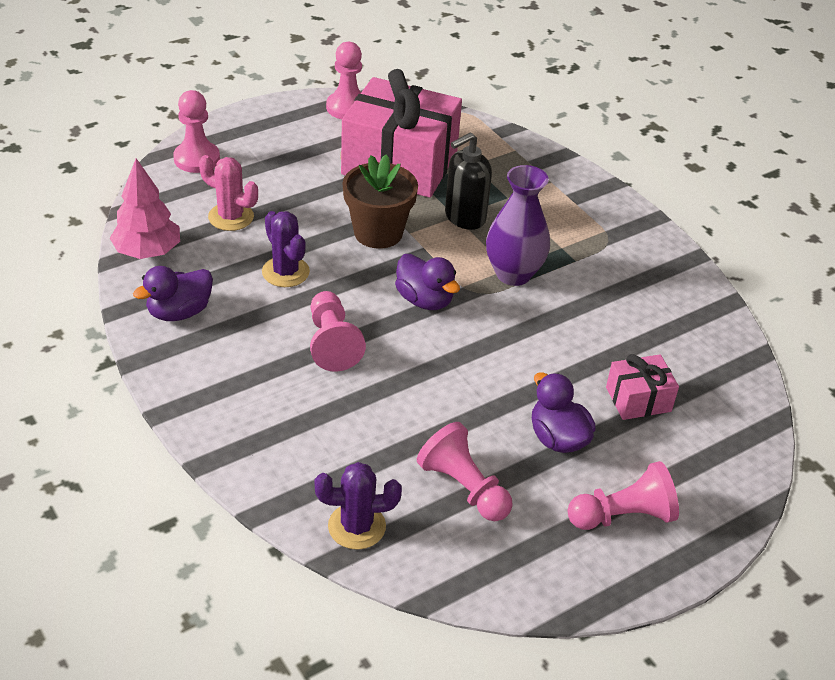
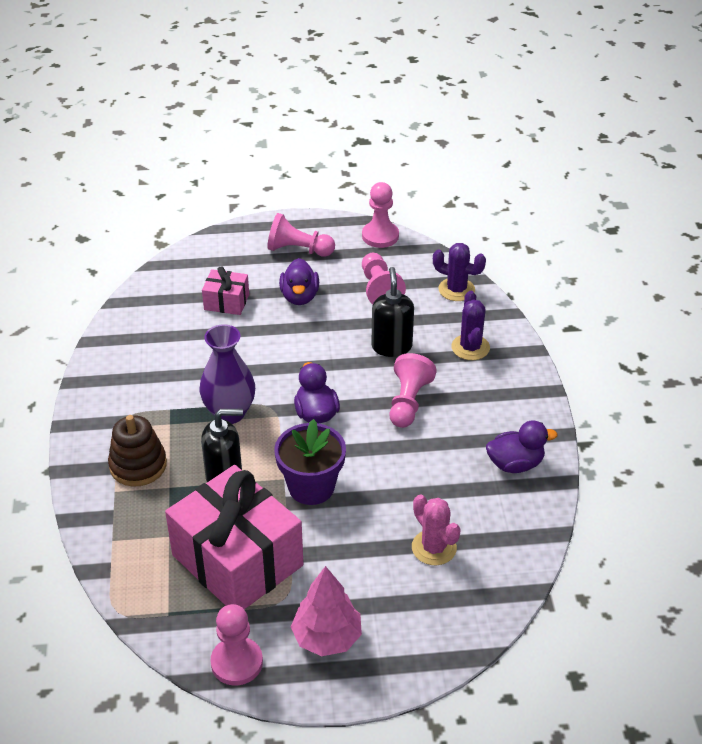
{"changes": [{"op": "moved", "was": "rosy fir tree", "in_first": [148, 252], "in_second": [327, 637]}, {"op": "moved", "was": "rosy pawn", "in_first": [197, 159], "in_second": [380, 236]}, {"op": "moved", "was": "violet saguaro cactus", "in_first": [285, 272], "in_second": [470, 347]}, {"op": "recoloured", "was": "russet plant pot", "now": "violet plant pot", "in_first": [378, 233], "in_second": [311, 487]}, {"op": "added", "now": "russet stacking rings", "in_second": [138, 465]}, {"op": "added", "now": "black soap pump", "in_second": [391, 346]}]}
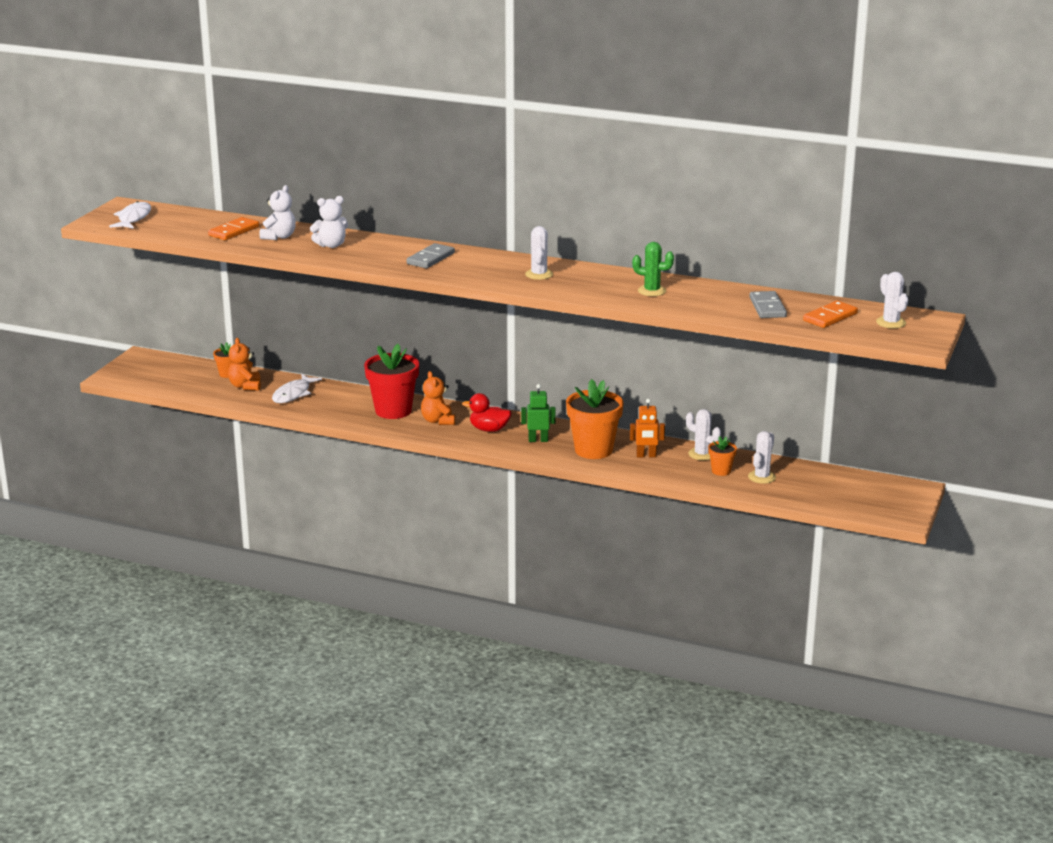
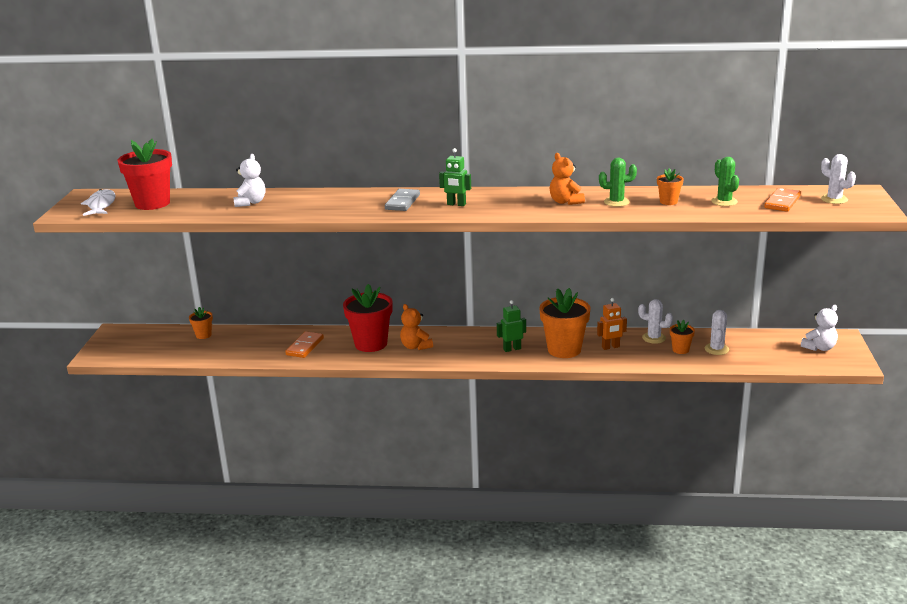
{"changes": [{"op": "moved", "was": "orange-coloured domino piece", "in_first": [234, 231], "in_second": [305, 346]}, {"op": "moved", "was": "orange-coloured teddy bear", "in_first": [245, 386], "in_second": [565, 202]}, {"op": "removed", "was": "pure white fish", "in_first": [293, 394]}, {"op": "moved", "was": "pure white teddy bear", "in_first": [331, 245], "in_second": [819, 348]}, {"op": "removed", "was": "red duck", "in_first": [489, 429]}, {"op": "removed", "was": "pure white saguaro cactus", "in_first": [539, 274]}, {"op": "replaced", "was": "grey domino piece", "now": "emerald saguaro cactus", "in_first": [767, 307], "in_second": [724, 202]}, {"op": "added", "now": "red plant pot", "in_second": [152, 203]}, {"op": "added", "now": "emerald robot figure", "in_second": [456, 204]}, {"op": "added", "now": "orange-coloured plant pot", "in_second": [668, 202]}]}
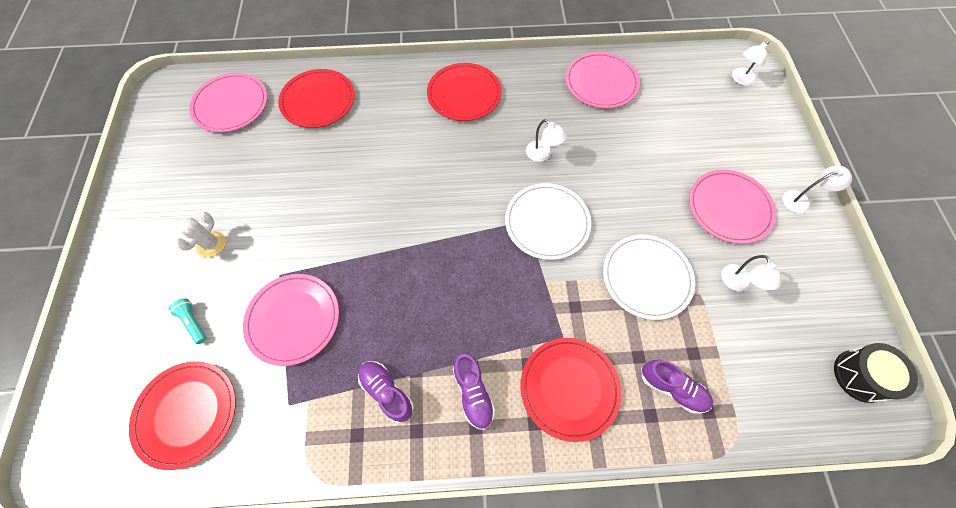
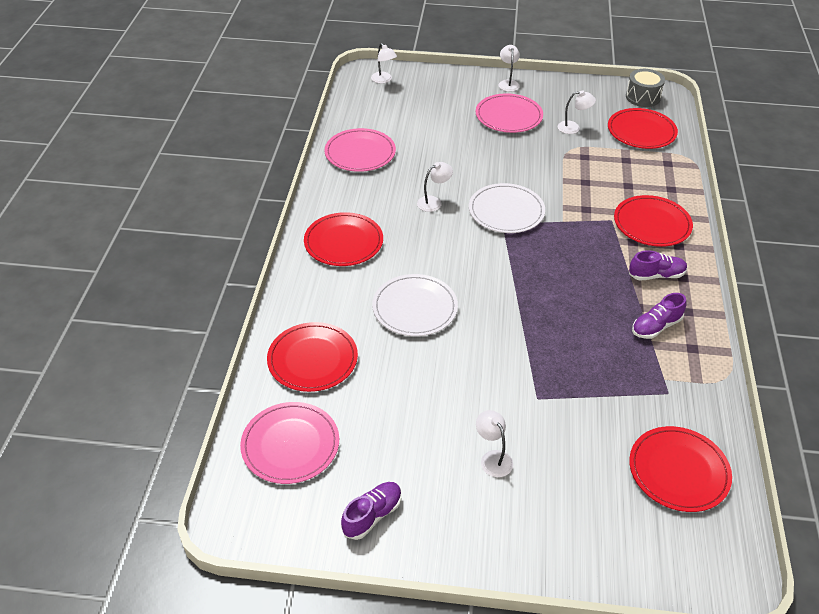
{"changes": [{"op": "removed", "was": "aqua flashlight", "in_first": [193, 322]}, {"op": "replaced", "was": "pure white saguaro cactus", "now": "pure white reading lamp", "in_first": [211, 244], "in_second": [493, 458]}, {"op": "removed", "was": "rosy plate", "in_first": [293, 319]}, {"op": "moved", "was": "pure white plate", "in_first": [646, 277], "in_second": [415, 308]}, {"op": "moved", "was": "violet sneaker", "in_first": [672, 388], "in_second": [372, 515]}, {"op": "recoloured", "was": "black toy drum", "now": "grey toy drum", "in_first": [860, 376], "in_second": [642, 97]}, {"op": "added", "now": "red plate", "in_second": [641, 131]}]}
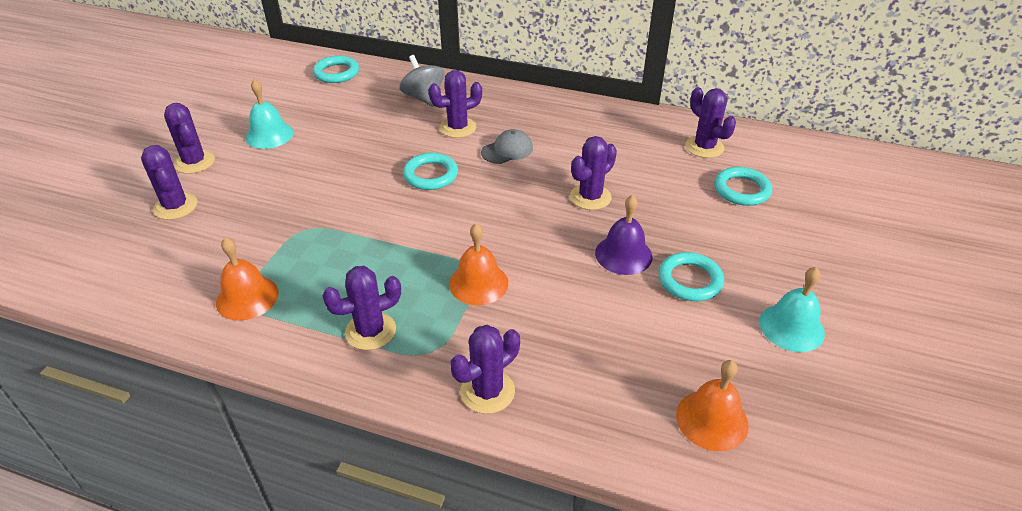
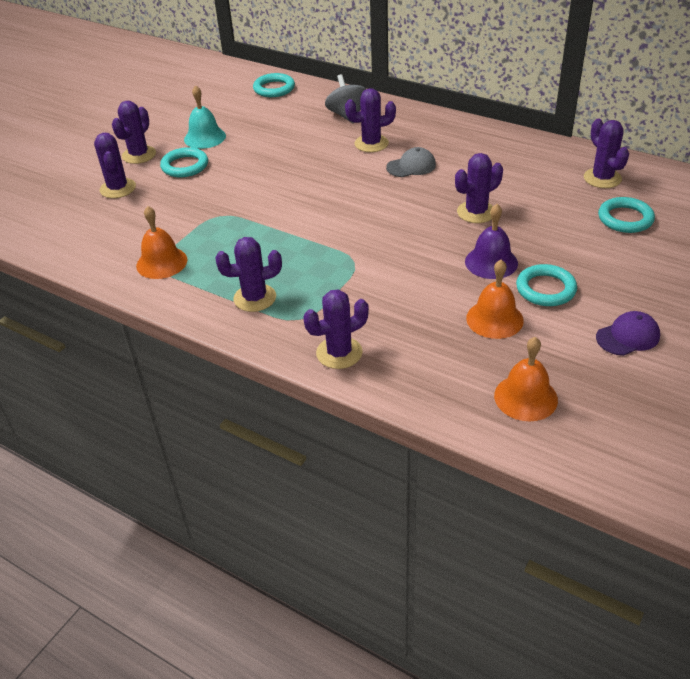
{"changes": [{"op": "turned", "was": "violet saguaro cactus", "in_first": [194, 162], "in_second": [139, 155], "clockwise": 45}, {"op": "moved", "was": "aqua ring", "in_first": [431, 175], "in_second": [185, 166]}, {"op": "moved", "was": "orange-coloured hand bell", "in_first": [478, 283], "in_second": [494, 319]}, {"op": "replaced", "was": "aqua hand bell", "now": "violet peaked cap", "in_first": [791, 327], "in_second": [628, 336]}]}
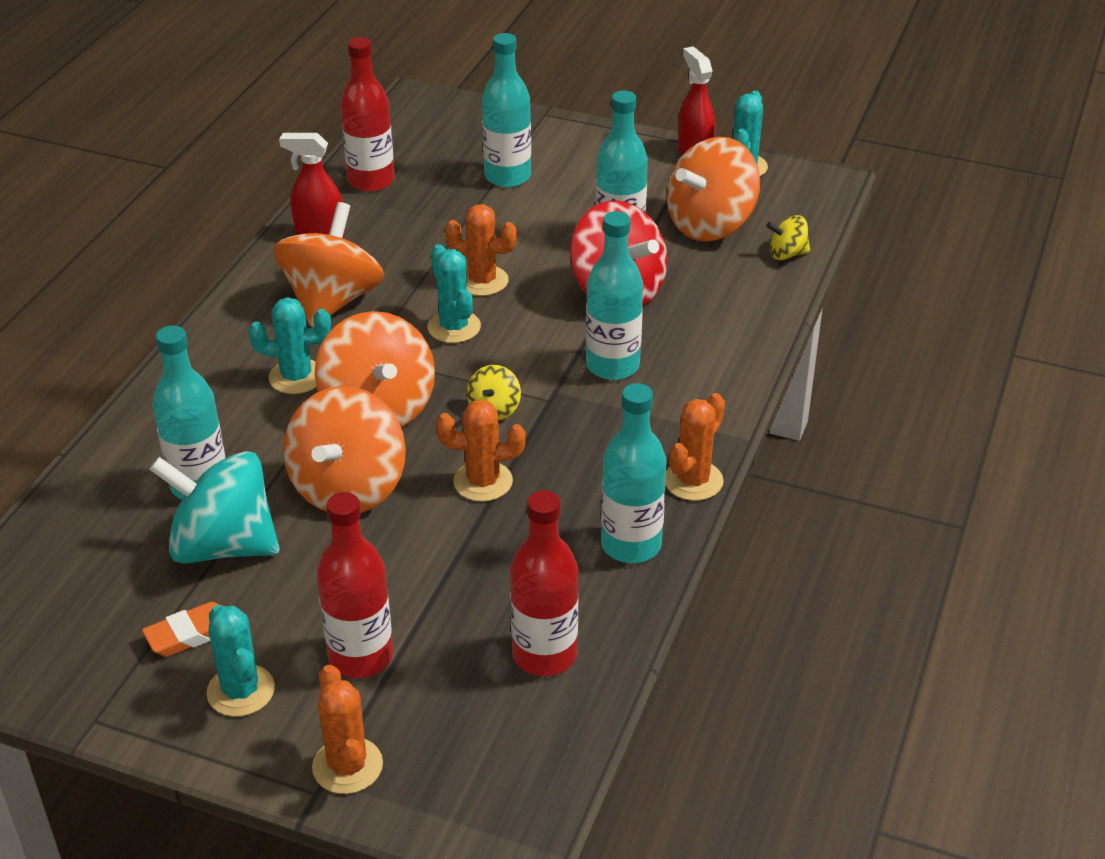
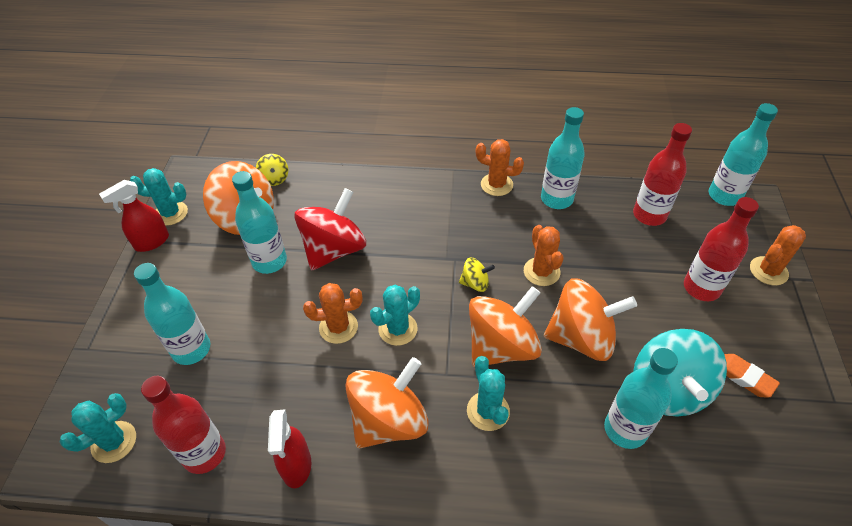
{"changes": [{"op": "moved", "was": "aqua saguaro cactus", "in_first": [241, 691], "in_second": [114, 442]}, {"op": "turned", "was": "orange-coloured spinning top", "in_first": [332, 301], "in_second": [389, 420], "clockwise": 135}, {"op": "turned", "was": "orange-coloured saguaro cactus", "in_first": [482, 281], "in_second": [338, 327], "clockwise": 75}, {"op": "moved", "was": "aqua bottle", "in_first": [612, 365], "in_second": [724, 196]}]}
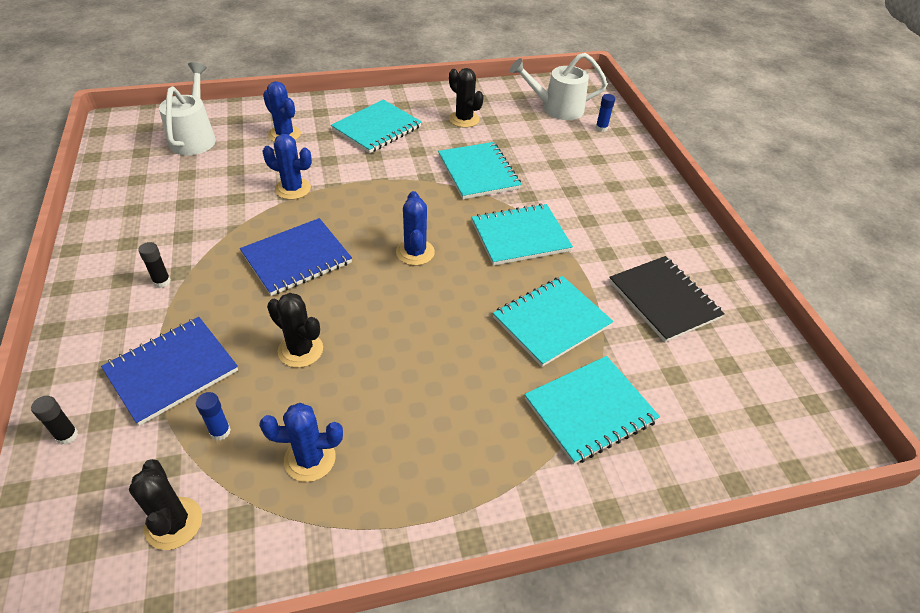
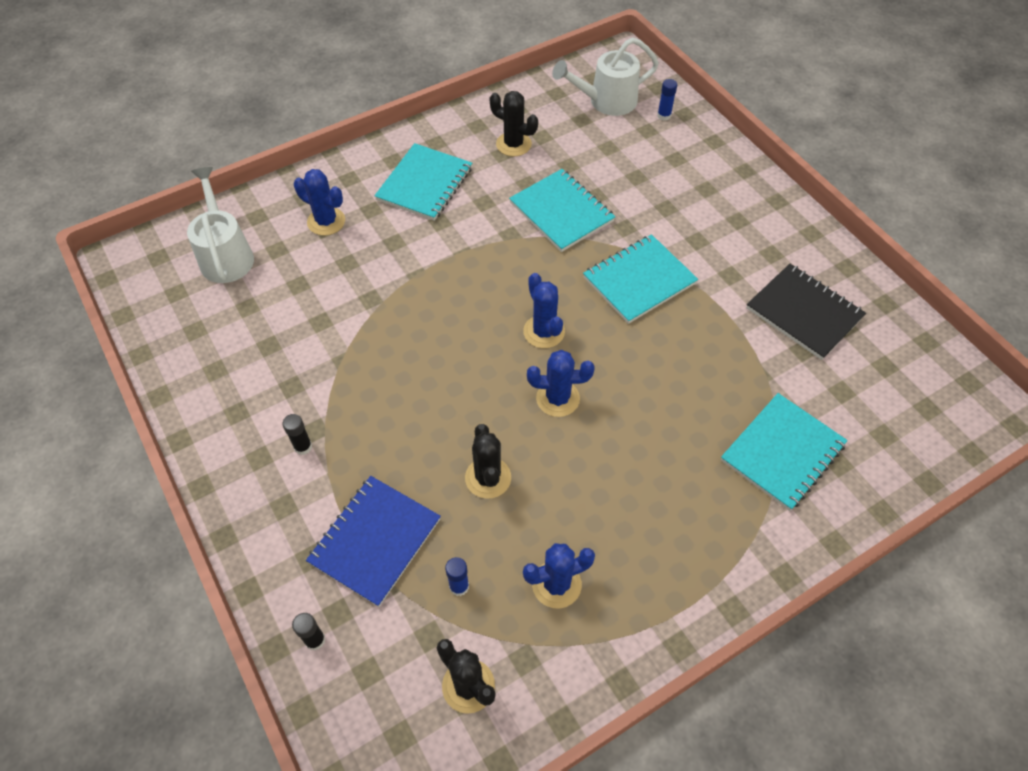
{"changes": [{"op": "removed", "was": "blue exercise book", "in_first": [297, 258]}, {"op": "moved", "was": "blue saguaro cactus", "in_first": [293, 189], "in_second": [558, 398]}, {"op": "turned", "was": "black saguaro cactus", "in_first": [300, 350], "in_second": [488, 478], "clockwise": 60}, {"op": "removed", "was": "aqua exercise book", "in_first": [551, 322]}]}
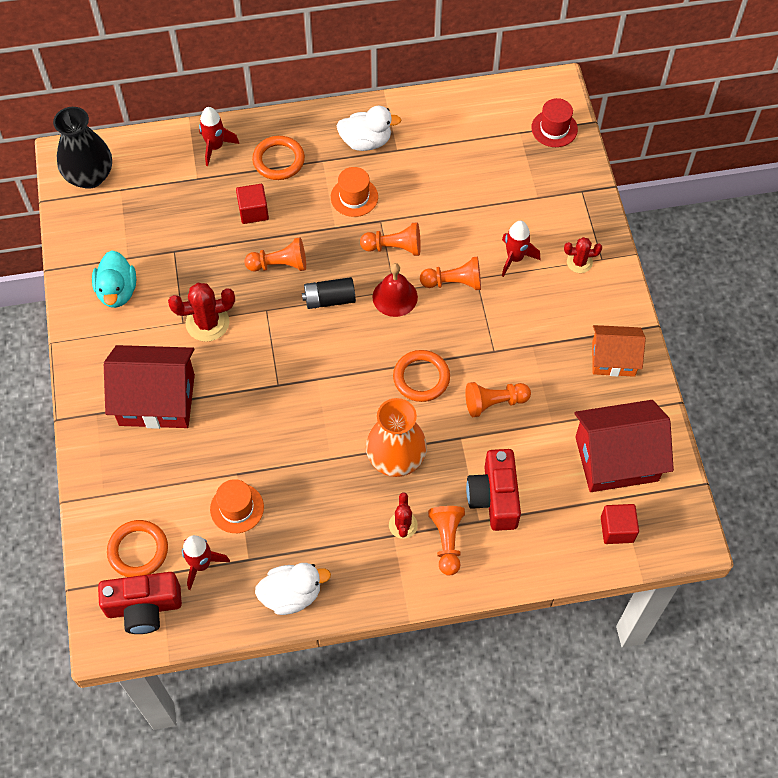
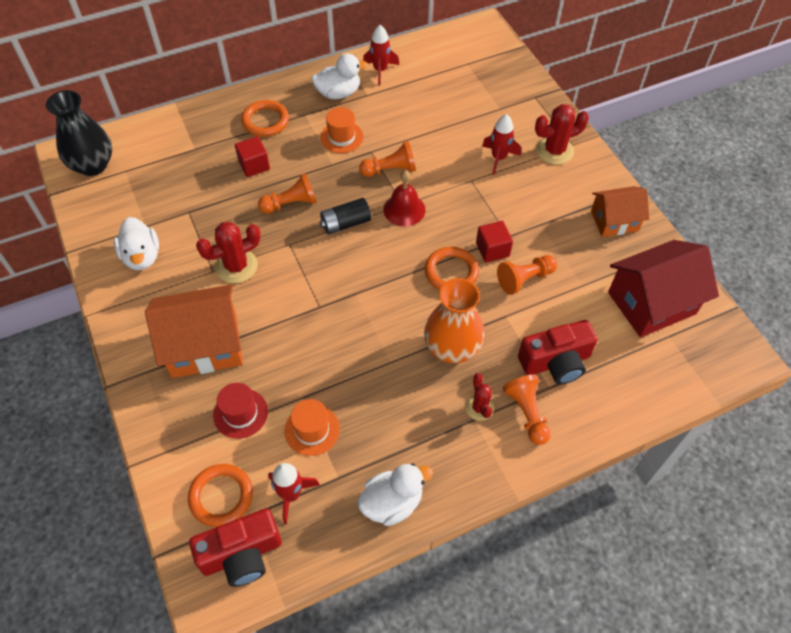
{"changes": [{"op": "recoloured", "was": "aqua duck", "now": "pure white duck", "in_first": [117, 291], "in_second": [142, 257]}, {"op": "recoloured", "was": "red cottage", "now": "orange-coloured cottage", "in_first": [157, 400], "in_second": [204, 345]}, {"op": "moved", "was": "red spaceship", "in_first": [215, 147], "in_second": [380, 70]}, {"op": "removed", "was": "orange-coloured pawn", "in_first": [454, 282]}, {"op": "turned", "was": "red photo camera", "in_first": [494, 497], "in_second": [556, 362], "clockwise": -90}, {"op": "moved", "was": "red hat", "in_first": [554, 128], "in_second": [240, 413]}, {"op": "resized", "was": "red saguaro cactus", "in_first": [579, 262], "in_second": [554, 151], "ratio": 1.64}, {"op": "moved", "was": "red block", "in_first": [617, 529], "in_second": [492, 250]}]}
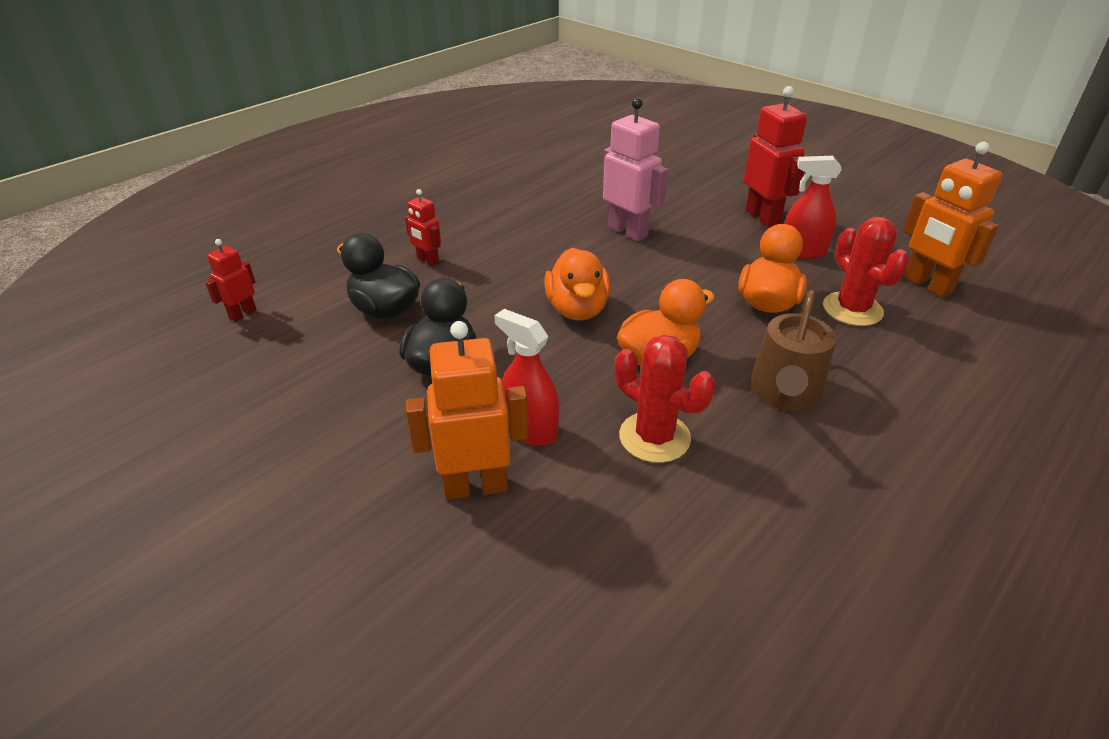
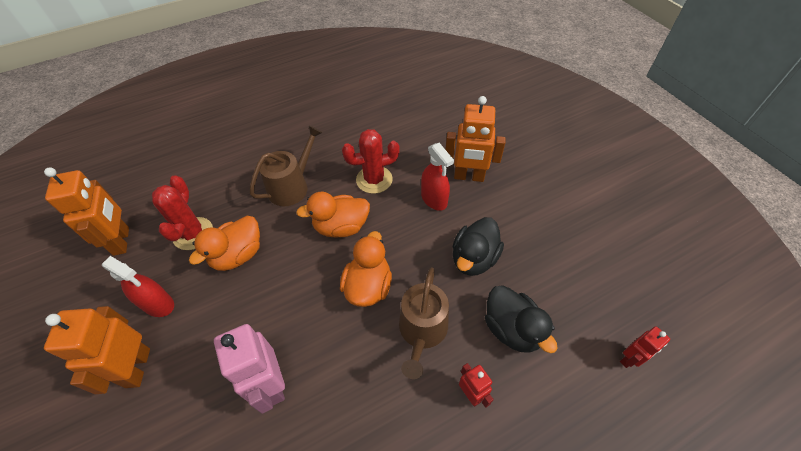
{"changes": [{"op": "turned", "was": "red saguaro cactus", "in_first": [654, 437], "in_second": [374, 180], "clockwise": -75}, {"op": "recoloured", "was": "red robot figure", "now": "orange-coloured robot figure", "in_first": [763, 217], "in_second": [137, 368]}, {"op": "added", "now": "russet watering pot", "in_second": [422, 331]}]}
